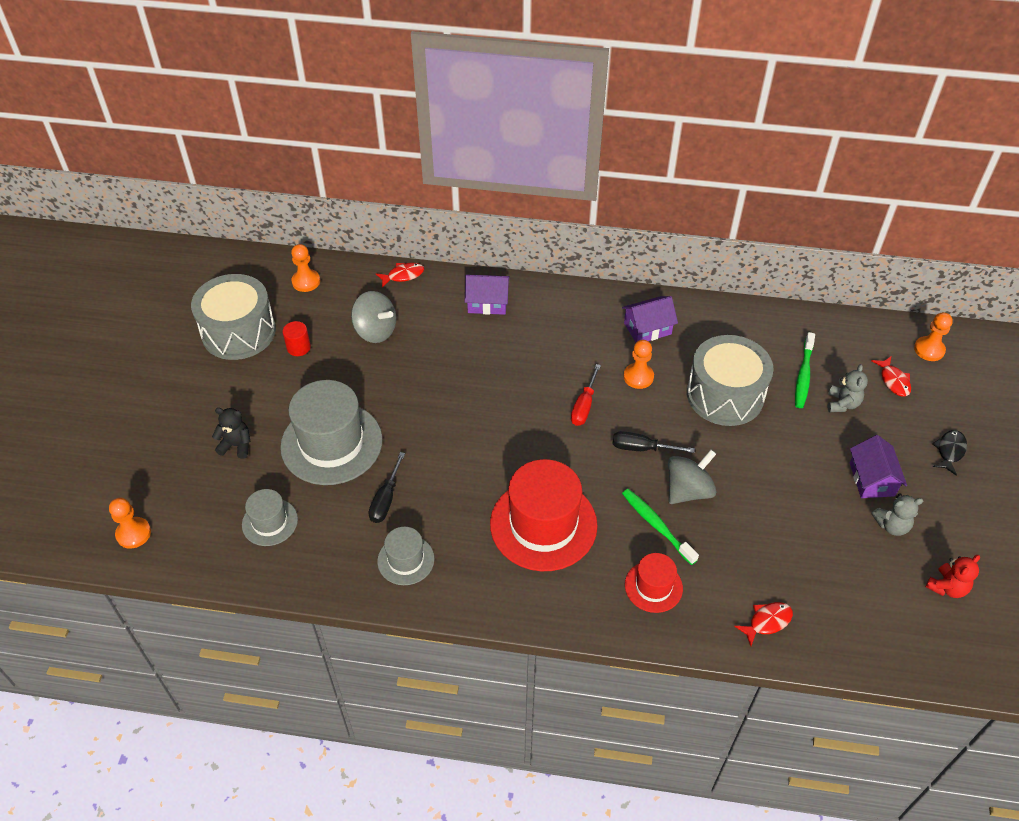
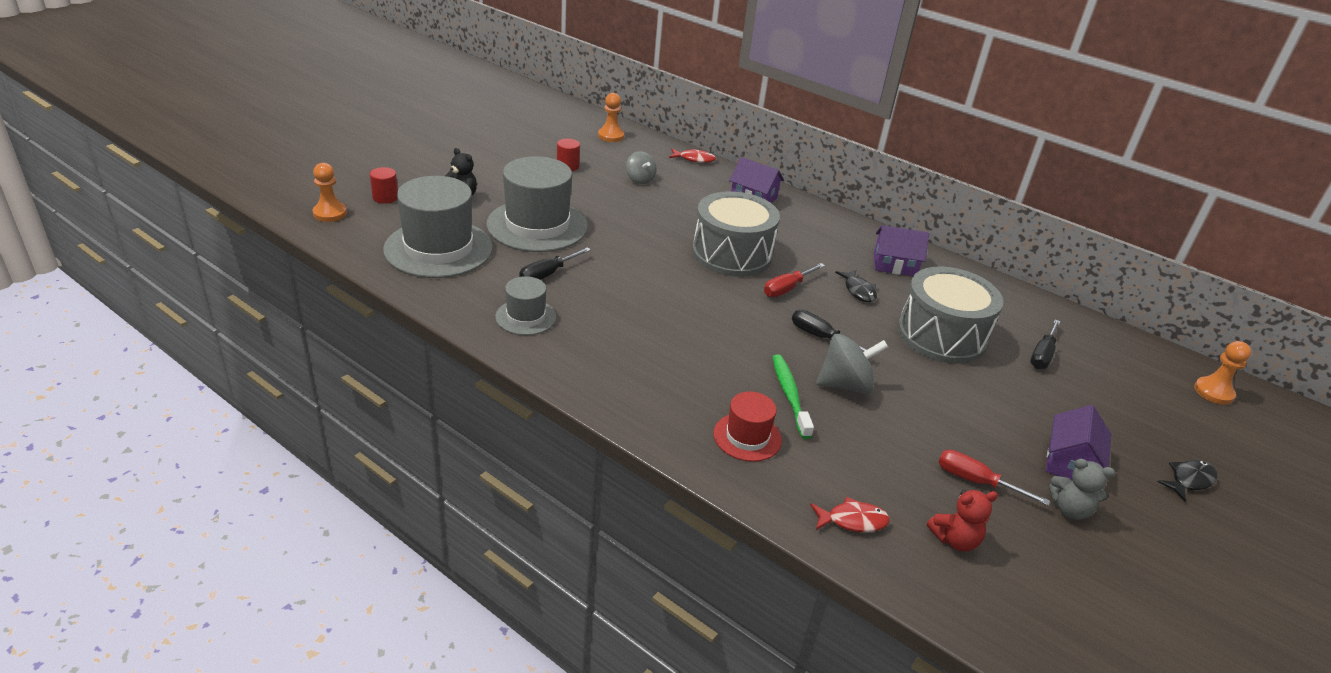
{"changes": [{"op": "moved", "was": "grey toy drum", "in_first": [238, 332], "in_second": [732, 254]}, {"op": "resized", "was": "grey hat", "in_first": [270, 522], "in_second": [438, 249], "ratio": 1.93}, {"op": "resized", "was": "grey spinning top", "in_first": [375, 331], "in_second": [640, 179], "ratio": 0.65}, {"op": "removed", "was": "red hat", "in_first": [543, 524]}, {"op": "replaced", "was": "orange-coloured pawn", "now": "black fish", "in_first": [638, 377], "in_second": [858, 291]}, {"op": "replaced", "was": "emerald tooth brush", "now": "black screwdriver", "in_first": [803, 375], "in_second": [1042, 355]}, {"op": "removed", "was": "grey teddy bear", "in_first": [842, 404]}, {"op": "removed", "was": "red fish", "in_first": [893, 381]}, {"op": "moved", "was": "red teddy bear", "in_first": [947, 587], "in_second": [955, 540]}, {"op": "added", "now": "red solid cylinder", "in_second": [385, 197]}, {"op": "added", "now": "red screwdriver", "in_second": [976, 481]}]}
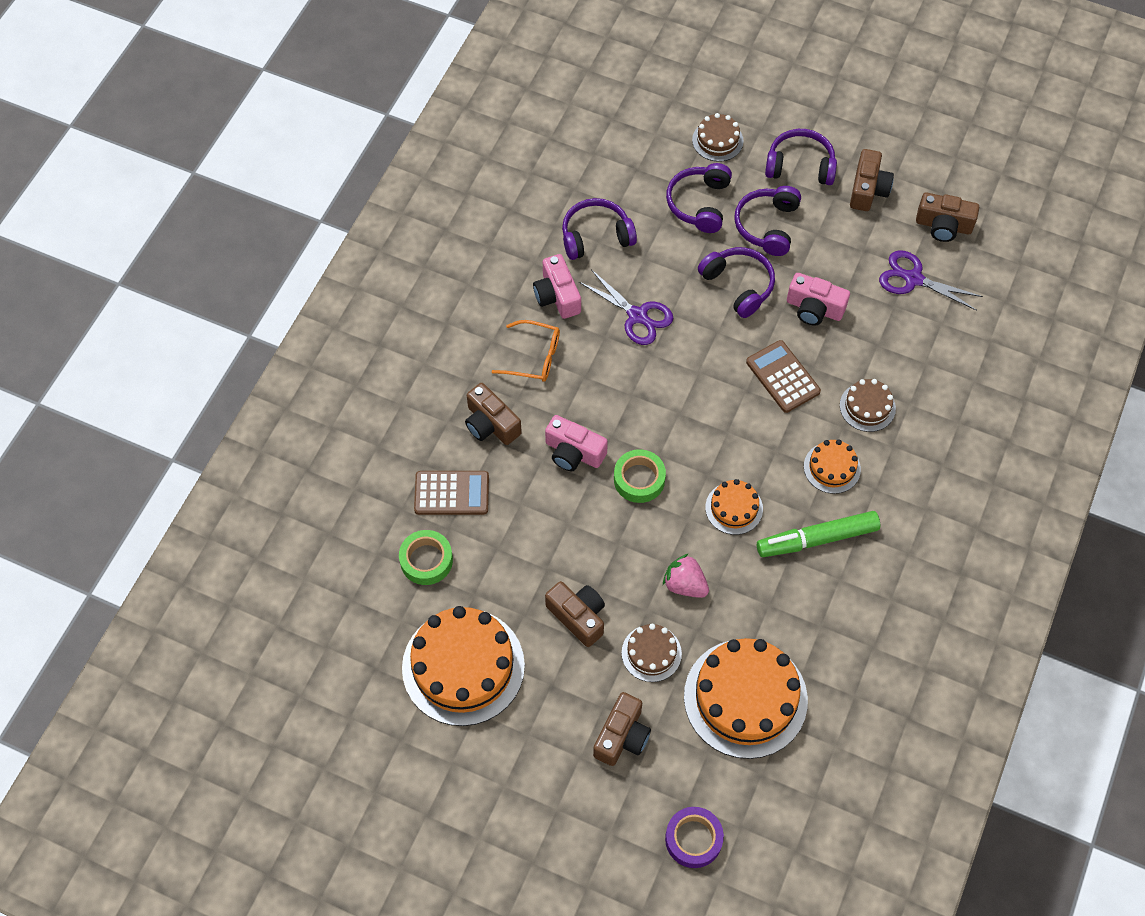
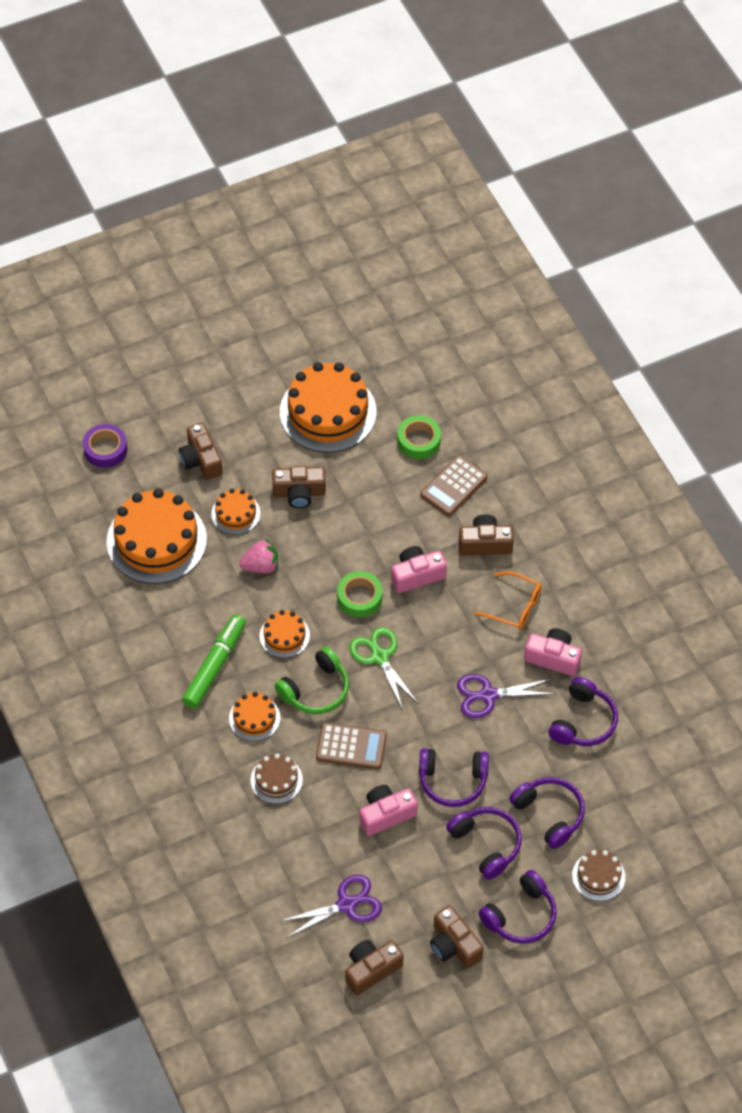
{"changes": [{"op": "turned", "was": "orange-coloured glasses", "in_first": [534, 357], "in_second": [514, 606], "clockwise": -120}, {"op": "recoloured", "was": "russet cake", "now": "orange-coloured cake", "in_first": [651, 653], "in_second": [235, 513]}, {"op": "added", "now": "emerald over-ear headphones", "in_second": [316, 690]}, {"op": "added", "now": "emerald shears", "in_second": [379, 657]}]}
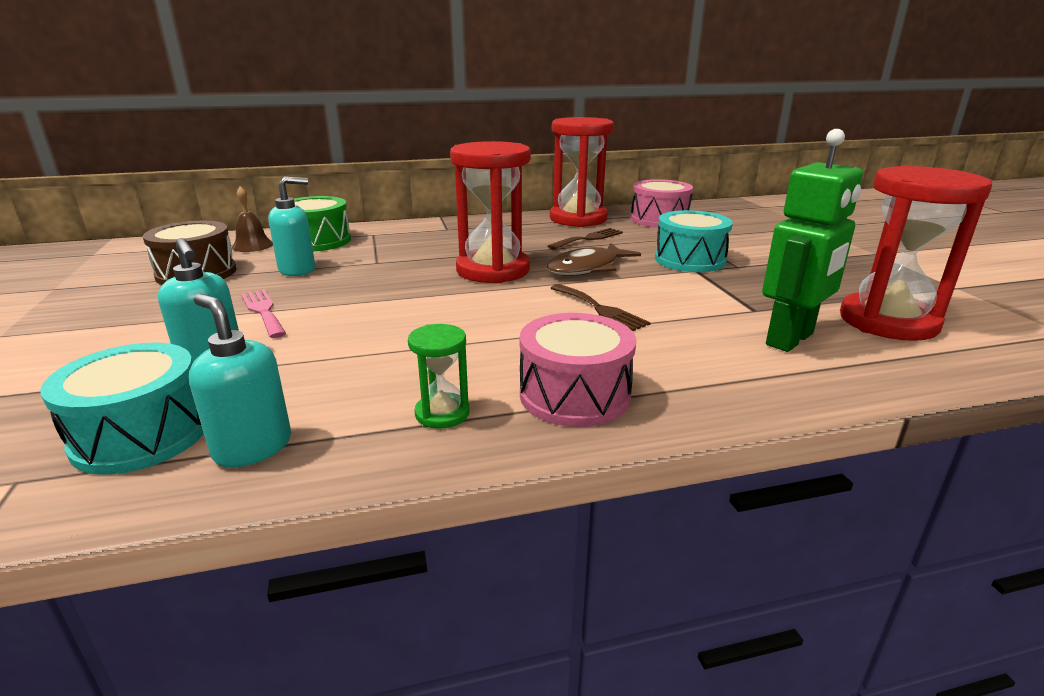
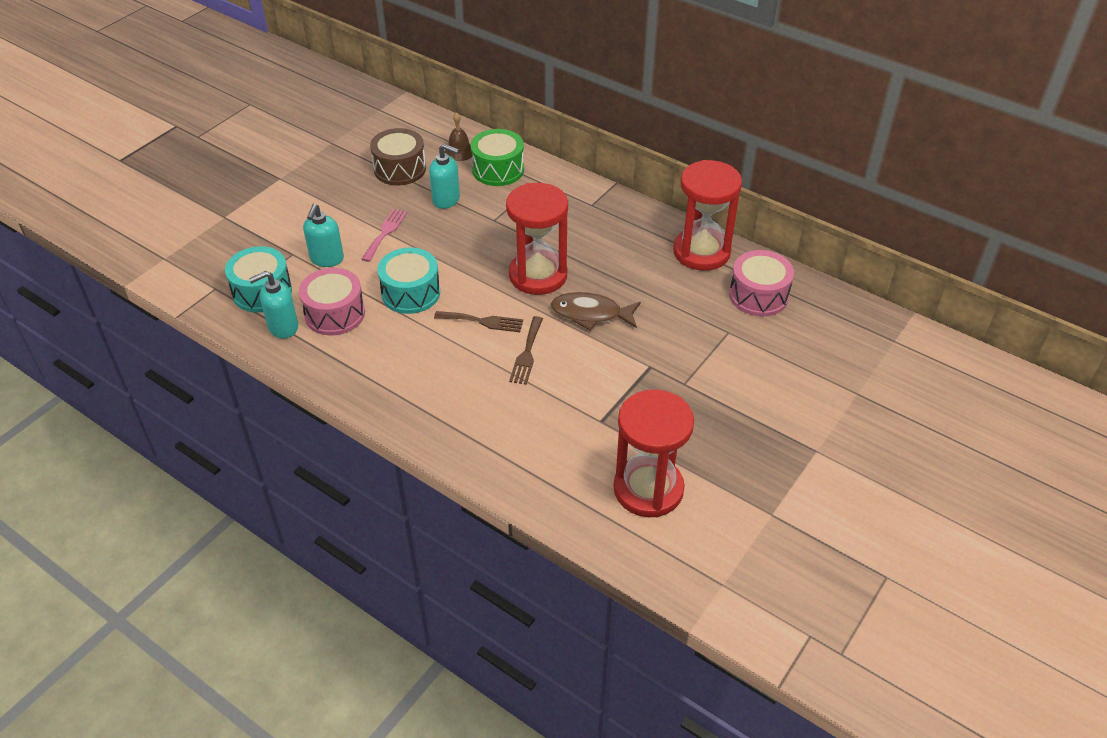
{"changes": [{"op": "turned", "was": "aqua soap pump", "in_first": [252, 447], "in_second": [283, 327], "clockwise": -120}, {"op": "removed", "was": "emerald sand timer", "in_first": [442, 413]}, {"op": "moved", "was": "rosy toy drum", "in_first": [574, 395], "in_second": [335, 314]}, {"op": "moved", "was": "russet fork", "in_first": [588, 239], "in_second": [483, 321]}, {"op": "moved", "was": "aqua toy drum", "in_first": [689, 260], "in_second": [411, 293]}, {"op": "removed", "was": "emerald robot figure", "in_first": [790, 339]}]}
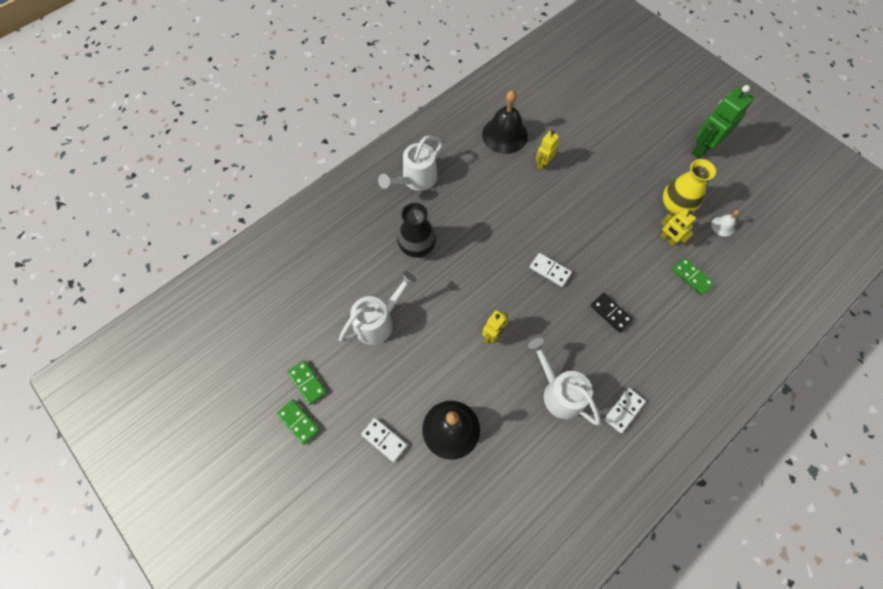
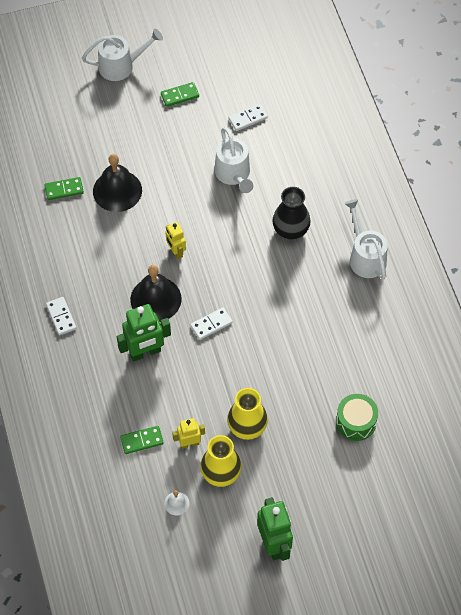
{"changes": [{"op": "moved", "was": "emerald domino piece", "in_first": [307, 382], "in_second": [64, 190]}, {"op": "moved", "was": "pure white domino piece", "in_first": [384, 440], "in_second": [248, 118]}, {"op": "moved", "was": "black hand bell", "in_first": [505, 135], "in_second": [155, 299]}, {"op": "moved", "was": "pure white watering pot", "in_first": [558, 392], "in_second": [121, 65]}, {"op": "removed", "was": "bright yellow robot figure", "in_first": [543, 164]}, {"op": "replaced", "was": "black domino piece", "now": "emerald robot figure", "in_first": [611, 313], "in_second": [145, 352]}, {"op": "added", "now": "bright yellow tall vase", "in_second": [247, 427]}, {"op": "added", "now": "emerald toy drum", "in_second": [356, 422]}]}
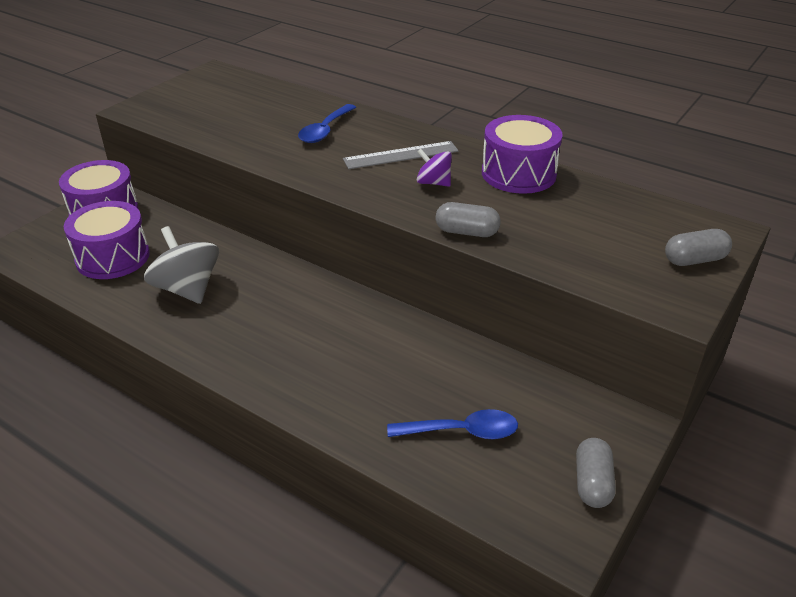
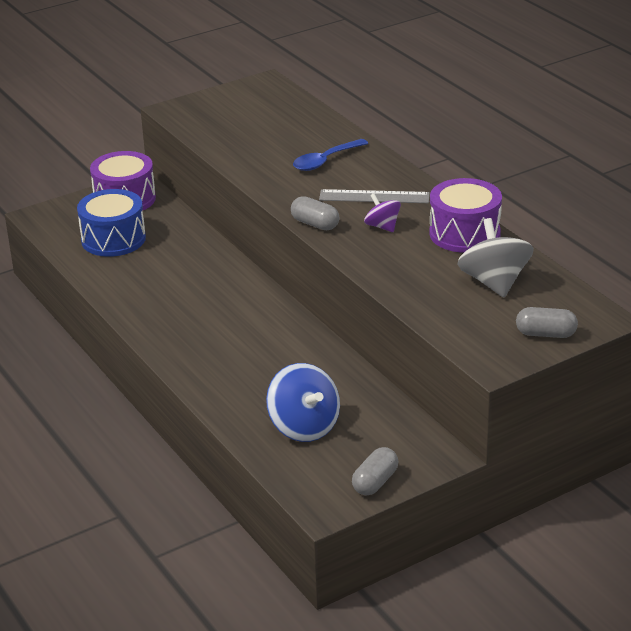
{"changes": [{"op": "recoloured", "was": "violet toy drum", "now": "blue toy drum", "in_first": [112, 257], "in_second": [113, 239]}, {"op": "moved", "was": "grey spinning top", "in_first": [187, 289], "in_second": [494, 282]}, {"op": "replaced", "was": "blue spoon", "now": "blue spinning top", "in_first": [462, 431], "in_second": [304, 427]}, {"op": "moved", "was": "grey pill", "in_first": [467, 232], "in_second": [315, 224]}]}
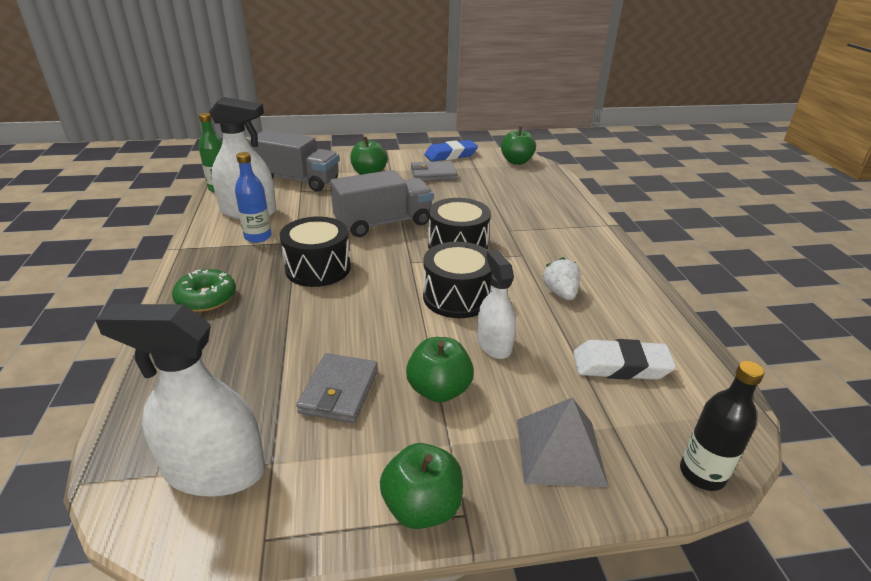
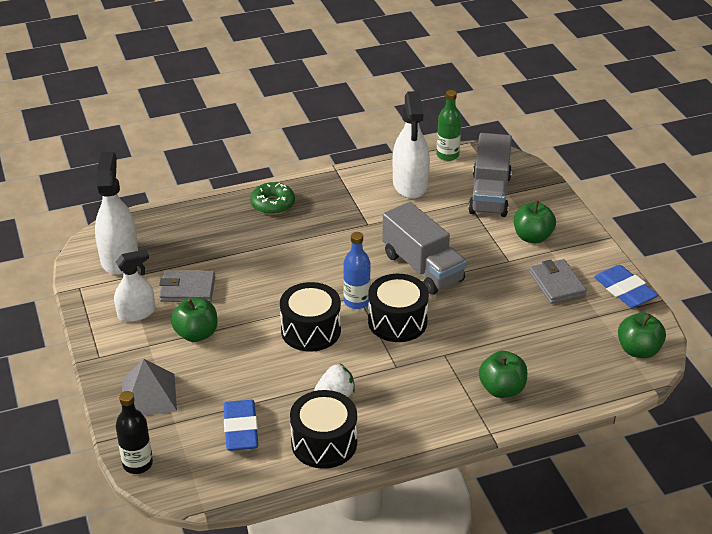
{"changes": [{"op": "moved", "was": "blue bottle", "in_first": [258, 237], "in_second": [356, 301]}, {"op": "moved", "was": "black toy drum", "in_first": [318, 268], "in_second": [324, 443]}, {"op": "moved", "was": "emerald toy apple", "in_first": [422, 507], "in_second": [502, 389]}, {"op": "moved", "was": "pure white spray cleaner", "in_first": [494, 344], "in_second": [136, 313]}, {"op": "recoloured", "was": "pure white pencil eraser", "now": "blue pencil eraser", "in_first": [620, 366], "in_second": [241, 430]}]}
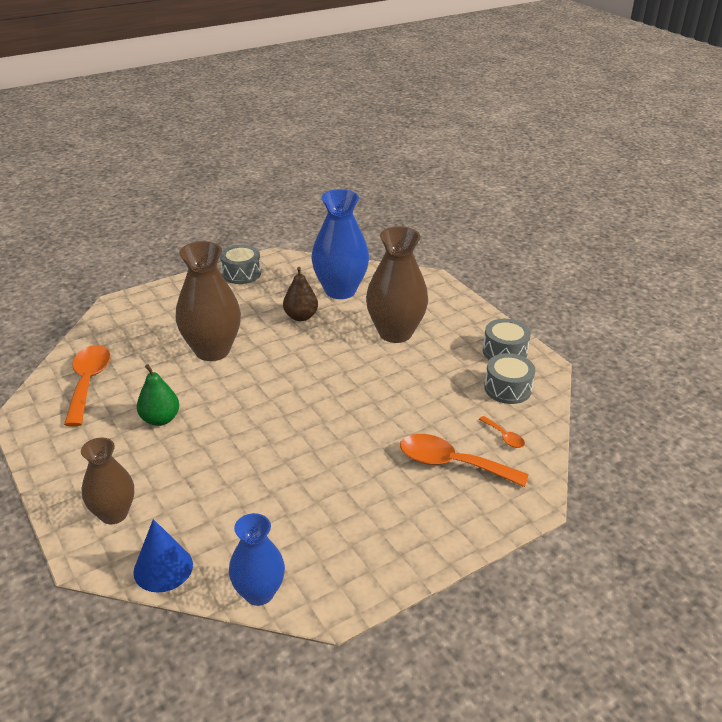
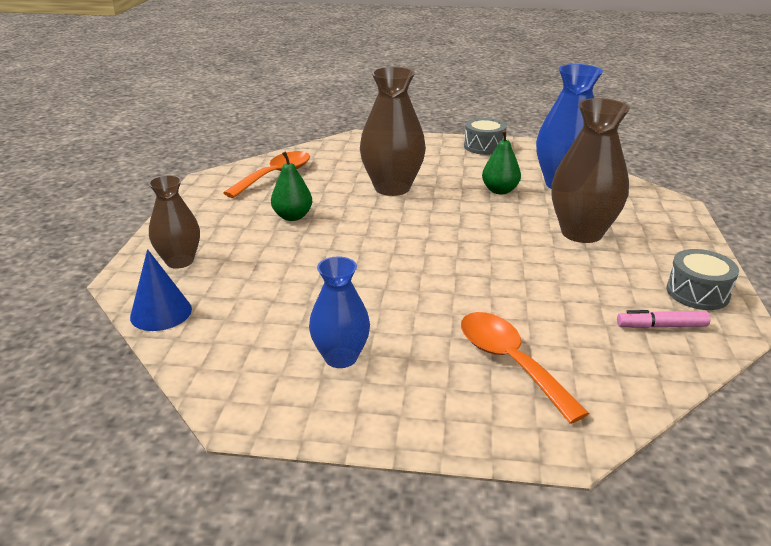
{"changes": [{"op": "moved", "was": "blue tall vase", "in_first": [259, 593], "in_second": [341, 357]}, {"op": "recoloured", "was": "russet pear fruit", "now": "emerald pear fruit", "in_first": [300, 317], "in_second": [499, 190]}, {"op": "removed", "was": "orange-coloured spoon", "in_first": [504, 437]}, {"op": "replaced", "was": "grey toy drum", "now": "rosy felt pen", "in_first": [507, 388], "in_second": [661, 326]}]}
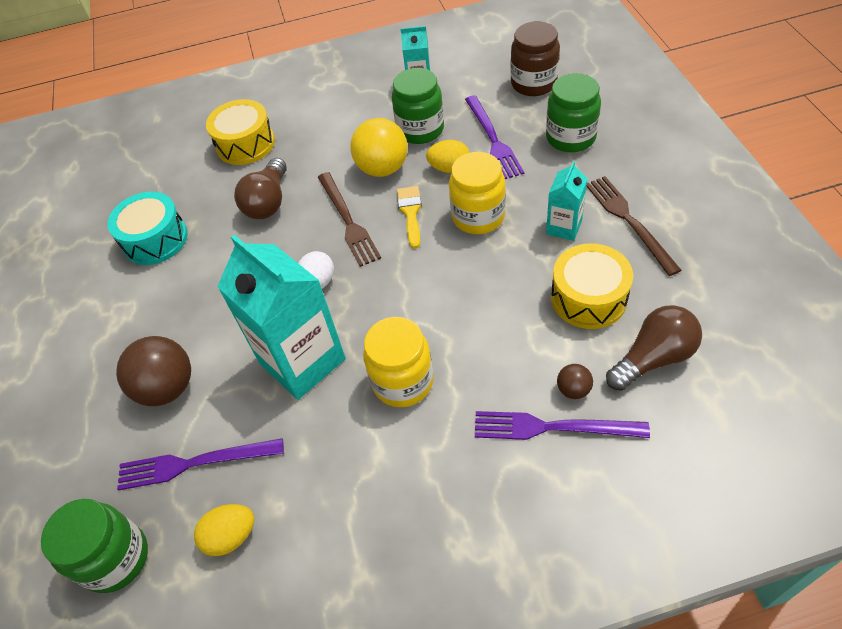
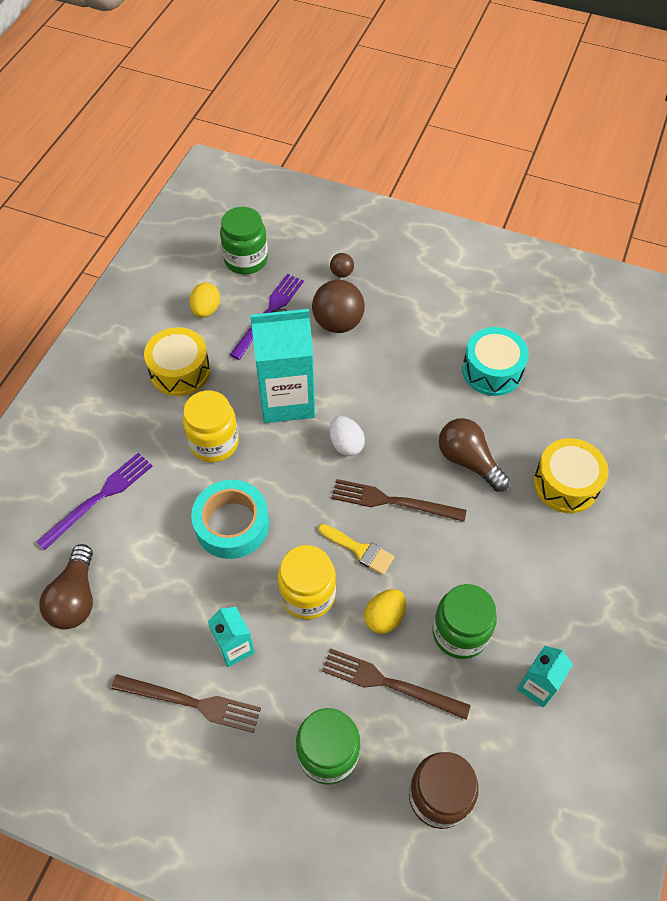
{"changes": [{"op": "removed", "was": "bright yellow ball", "in_first": [383, 168]}, {"op": "recoloured", "was": "violet fork", "now": "russet fork", "in_first": [493, 139], "in_second": [389, 684]}, {"op": "moved", "was": "bright yellow toy drum", "in_first": [588, 298], "in_second": [180, 371]}, {"op": "moved", "was": "russet ball", "in_first": [573, 390], "in_second": [341, 273]}, {"op": "added", "now": "aqua sticky tape", "in_second": [232, 524]}]}
